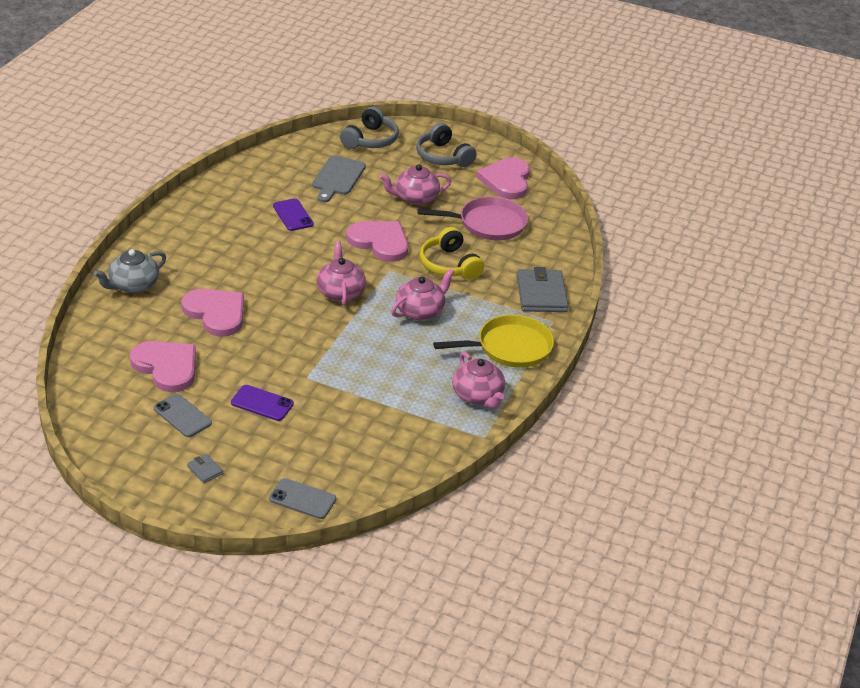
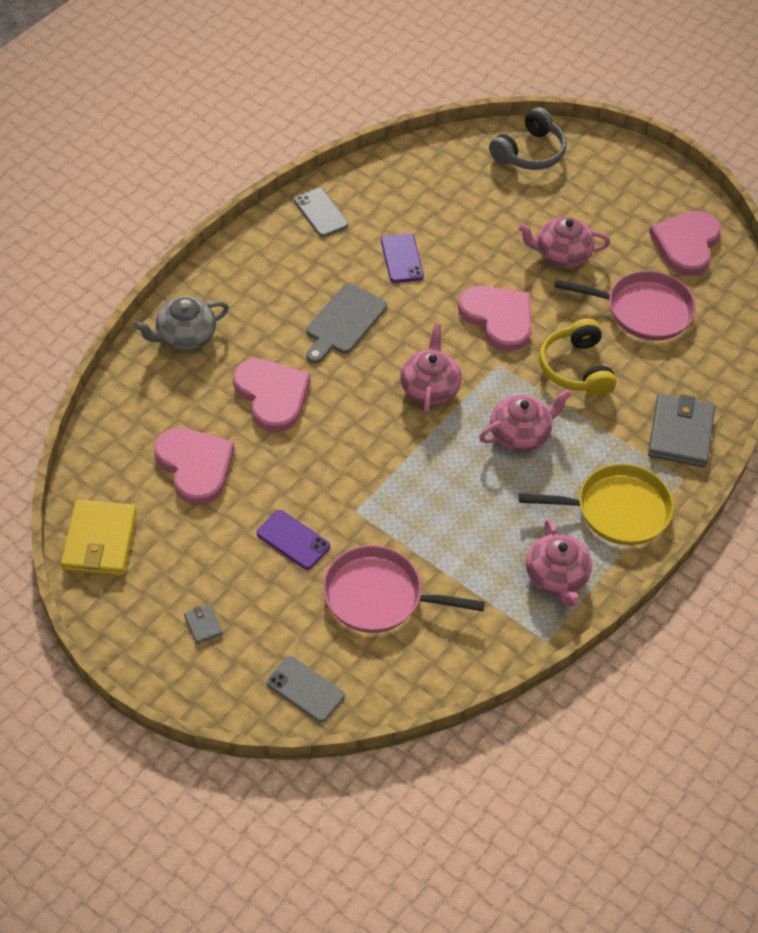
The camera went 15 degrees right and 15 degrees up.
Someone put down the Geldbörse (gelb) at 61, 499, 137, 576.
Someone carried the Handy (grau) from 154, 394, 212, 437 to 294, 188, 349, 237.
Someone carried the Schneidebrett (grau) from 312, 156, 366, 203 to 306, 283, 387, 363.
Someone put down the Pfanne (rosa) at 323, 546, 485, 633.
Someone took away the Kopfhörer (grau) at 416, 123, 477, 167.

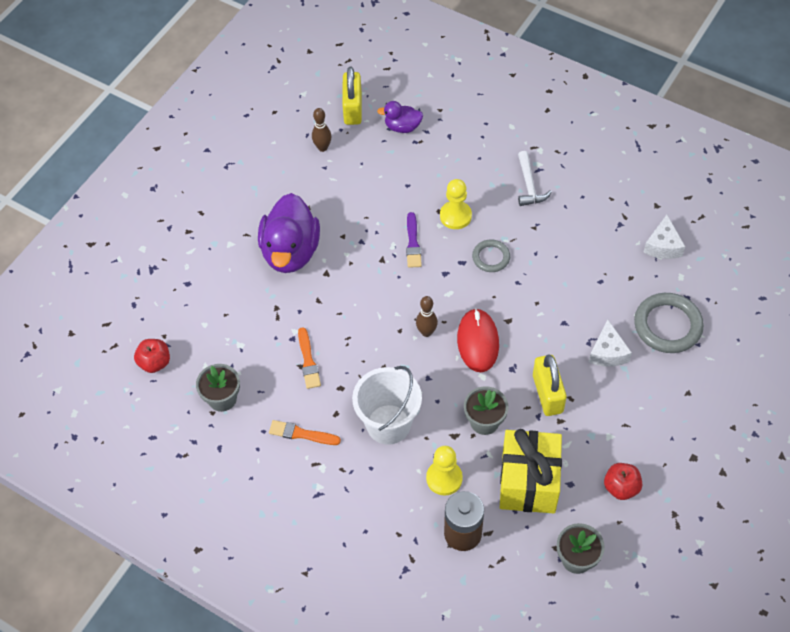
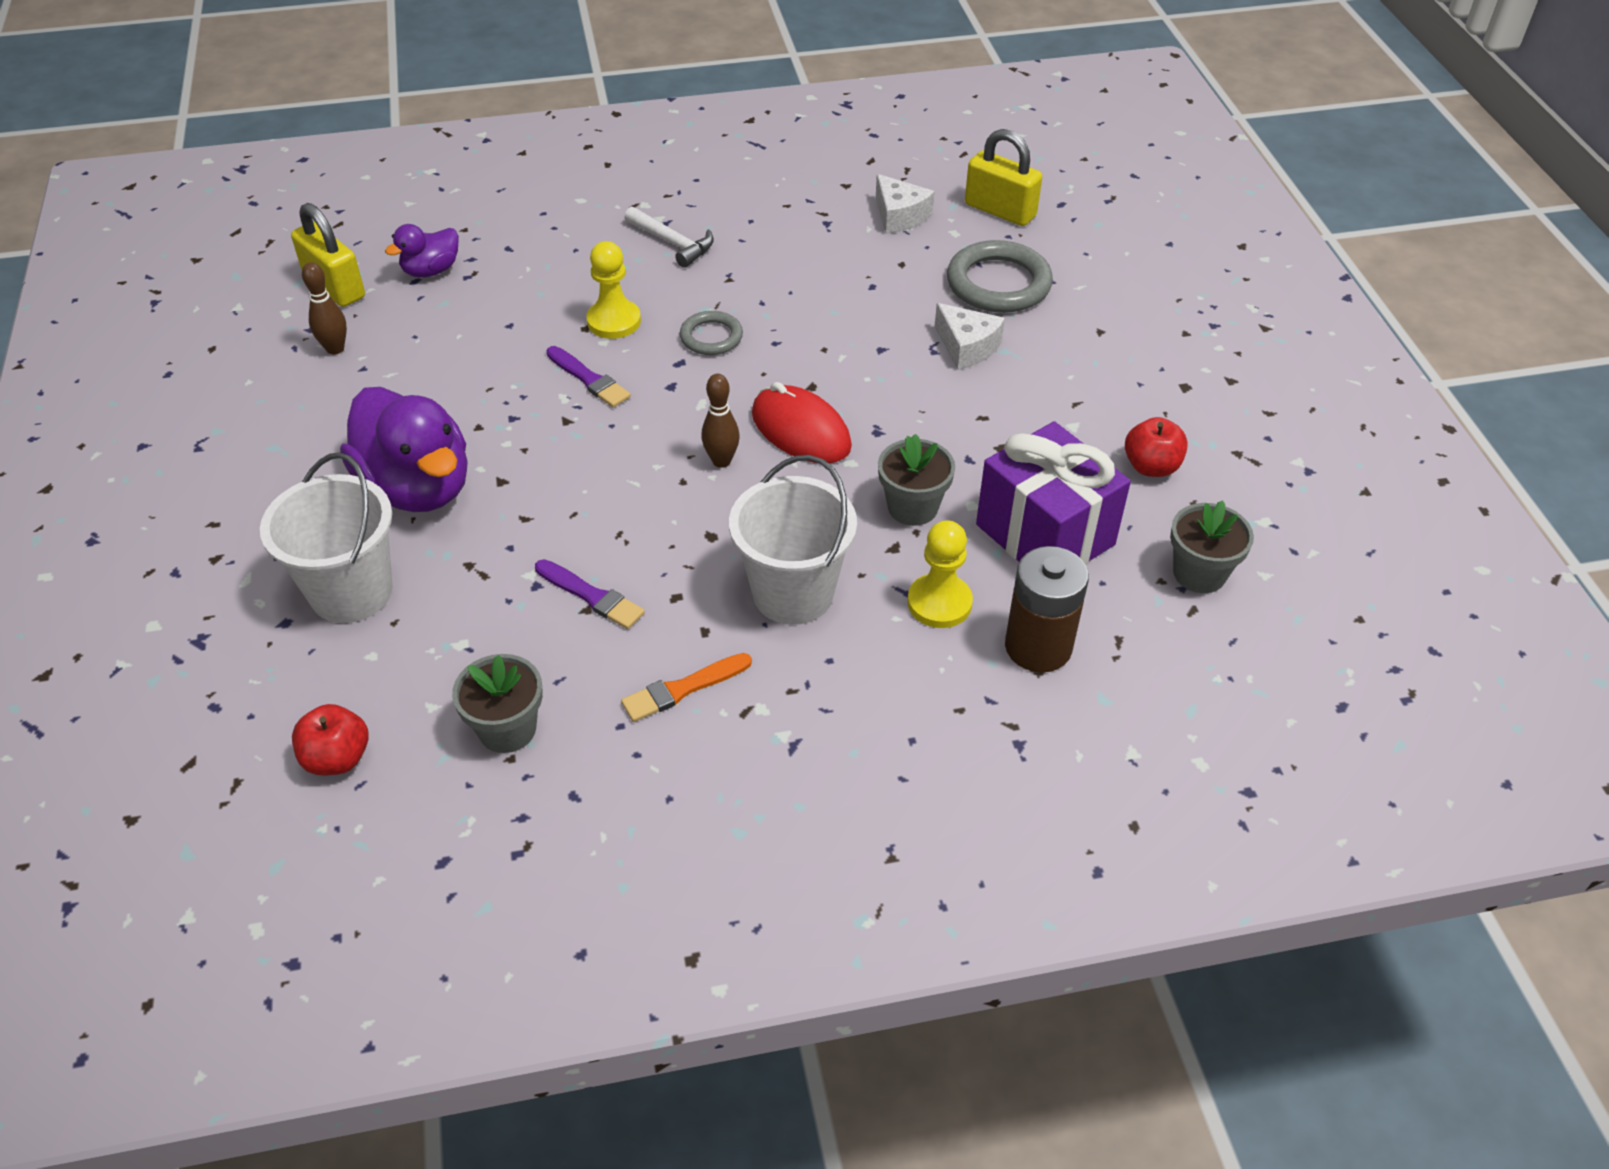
The camera went 45 degrees left and 10 degrees down.
Someone put down the Eimer (weiß) at 260, 452, 392, 623.
Someone repainted the Pinsel (orange) at 298, 327, 321, 389, which became the Pinsel (lila) at 535, 559, 645, 629.
Someone carried the Vorhängeschloss (gelb) from 533, 355, 567, 416 to 965, 129, 1042, 226.
Someone repainted the Geschenk (gelb) at 500, 429, 562, 513, which became the Geschenk (lila) at 976, 421, 1131, 565.

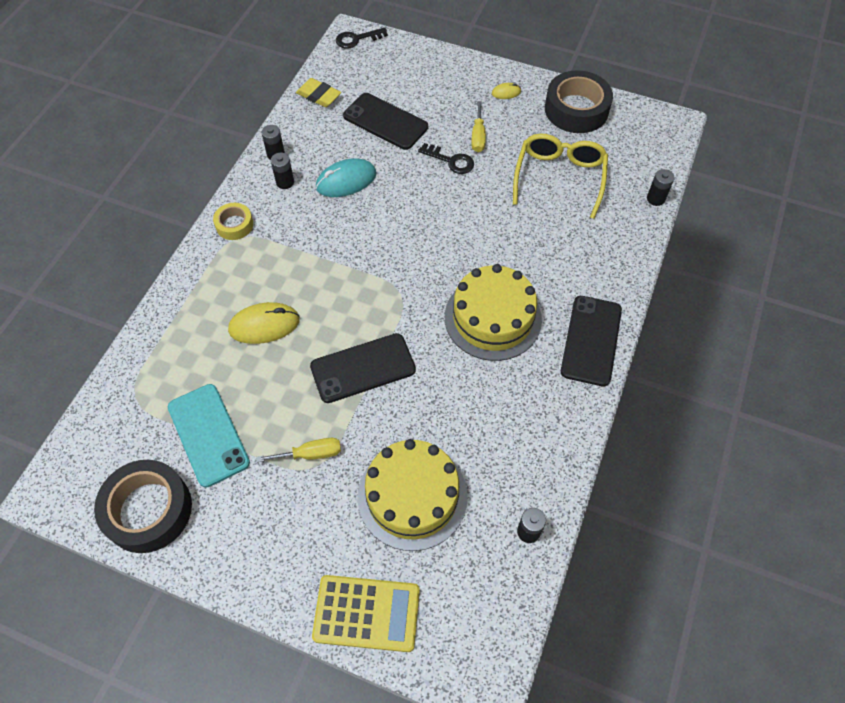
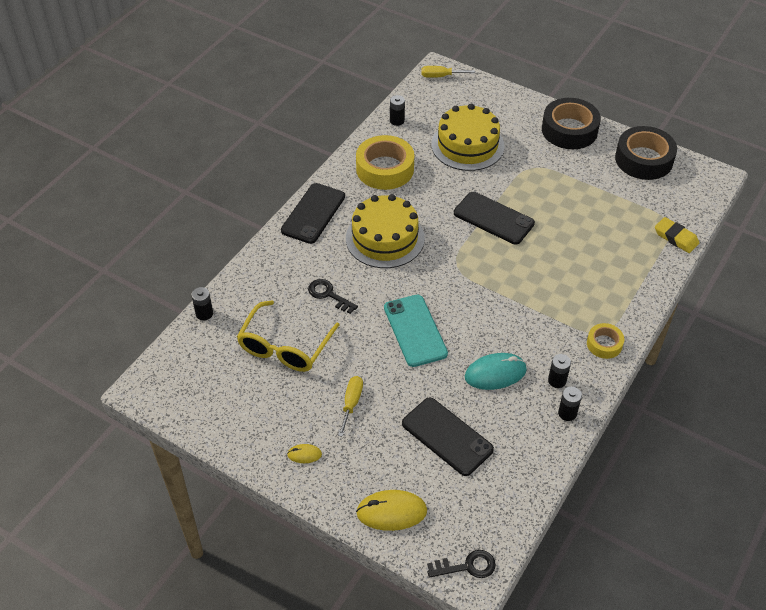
The camera went 170 degrees left and 10 degrees down.
Someone carried the Schlüssel (schwarz) from 418, 143, 474, 174 to 308, 279, 358, 314.
Someone put down the Klebeband (gelb) at 356, 135, 414, 190.
Someone carried the Computermaus (gelb) from 228, 302, 300, 344 to 356, 490, 427, 531.
Someone carried the Handy (türkis) from 168, 384, 250, 488 to 384, 294, 448, 367.
Someone carried the Schraubenzieher (gelb) from 256, 438, 341, 462 to 422, 66, 475, 78.
Someone rotated the Handy (schwarz) at 310, 333, 416, 403 by 45 degrees clockwise.
Someone carried the Klebeband (schwarz) from 545, 70, 613, 133 to 542, 98, 601, 149.
Someone carried the Radiergummi (gelb) from 296, 78, 341, 107 to 655, 217, 699, 253.
Someone took away the Taschenrechner (gelb) at 312, 575, 420, 652.

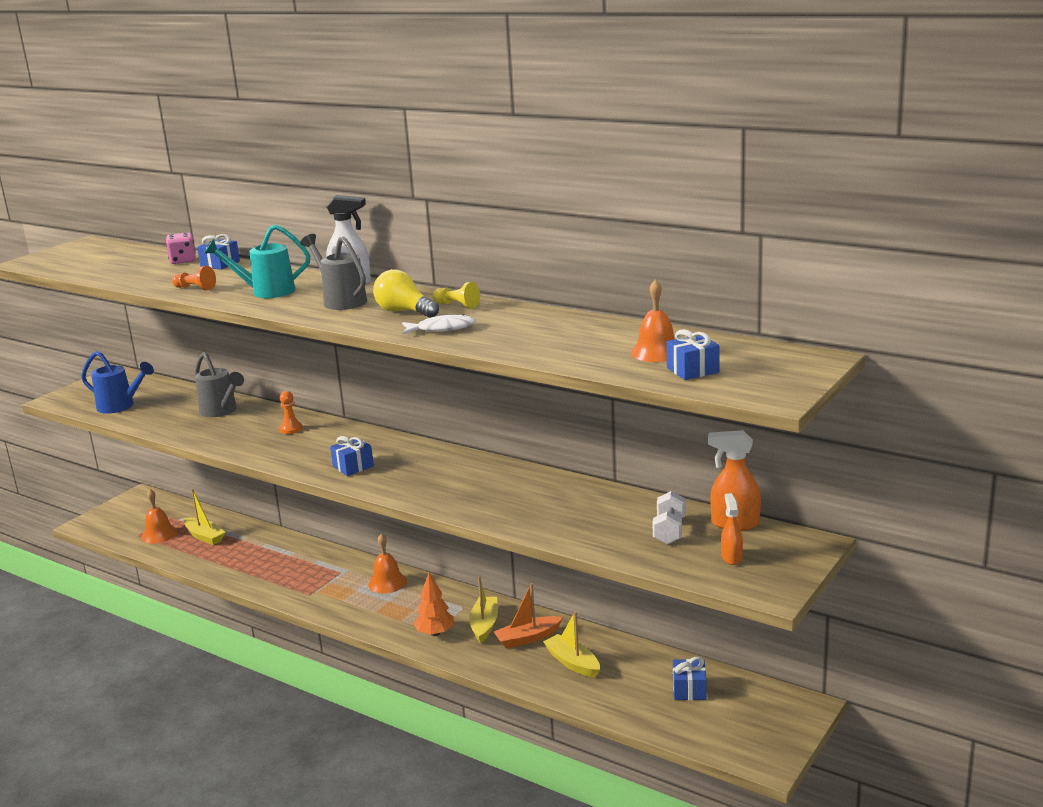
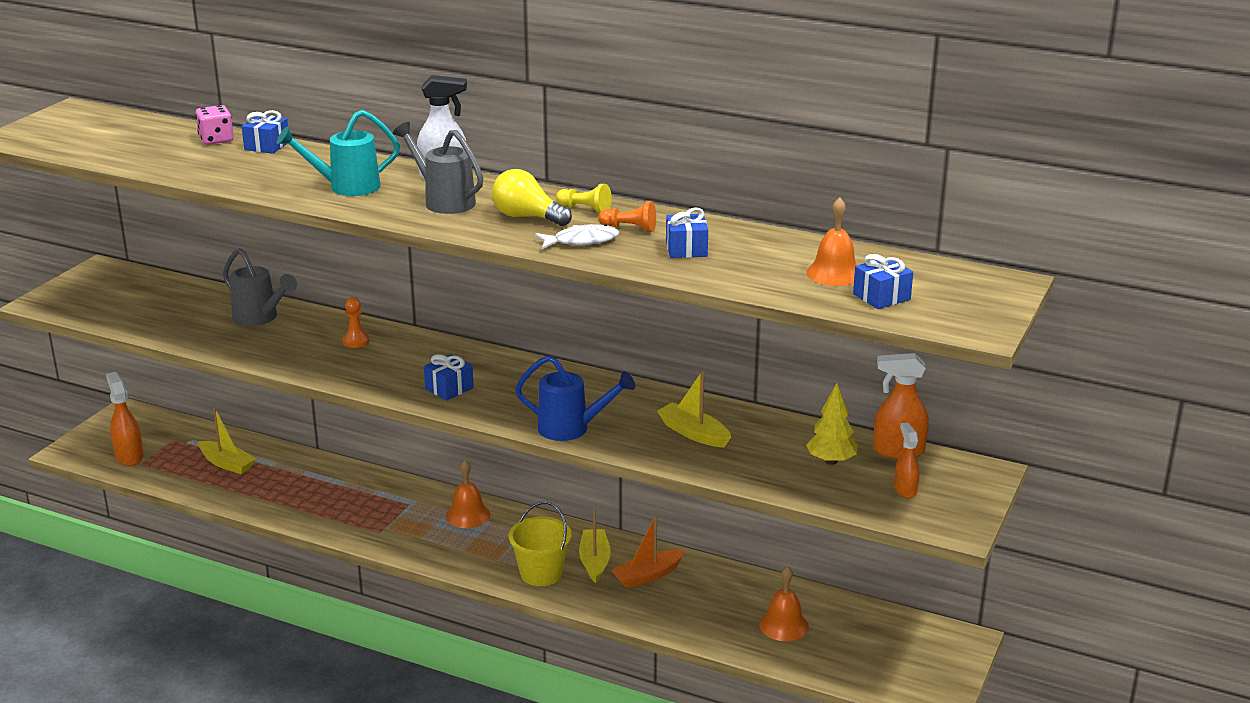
The camera went 10 degrees left and 5 degrees up.
Someone put down the Sprühflasche (orange) at 106, 372, 144, 466.
Someone swapped the Baum (orange) at 413, 573, 454, 636 for the Eimer (gelb) at 509, 502, 572, 586.
Someone carried the Gießkanne (blau) from 81, 351, 154, 414 to 515, 355, 635, 441.
Someone carried the Bauer (orange) from 172, 266, 216, 290 to 598, 201, 656, 232.
Someone carried the Boot (gelb) from 543, 611, 600, 678 to 657, 371, 731, 448.
Someone carried the Geschenk (blau) from 673, 657, 707, 700 to 666, 207, 708, 258.
Someone carried the Glocke (orange) from 141, 489, 177, 544 to 759, 566, 809, 641.
Someone swapped the Hantel (weiß) at 652, 491, 685, 544 for the Baum (gelb) at 806, 383, 858, 465.

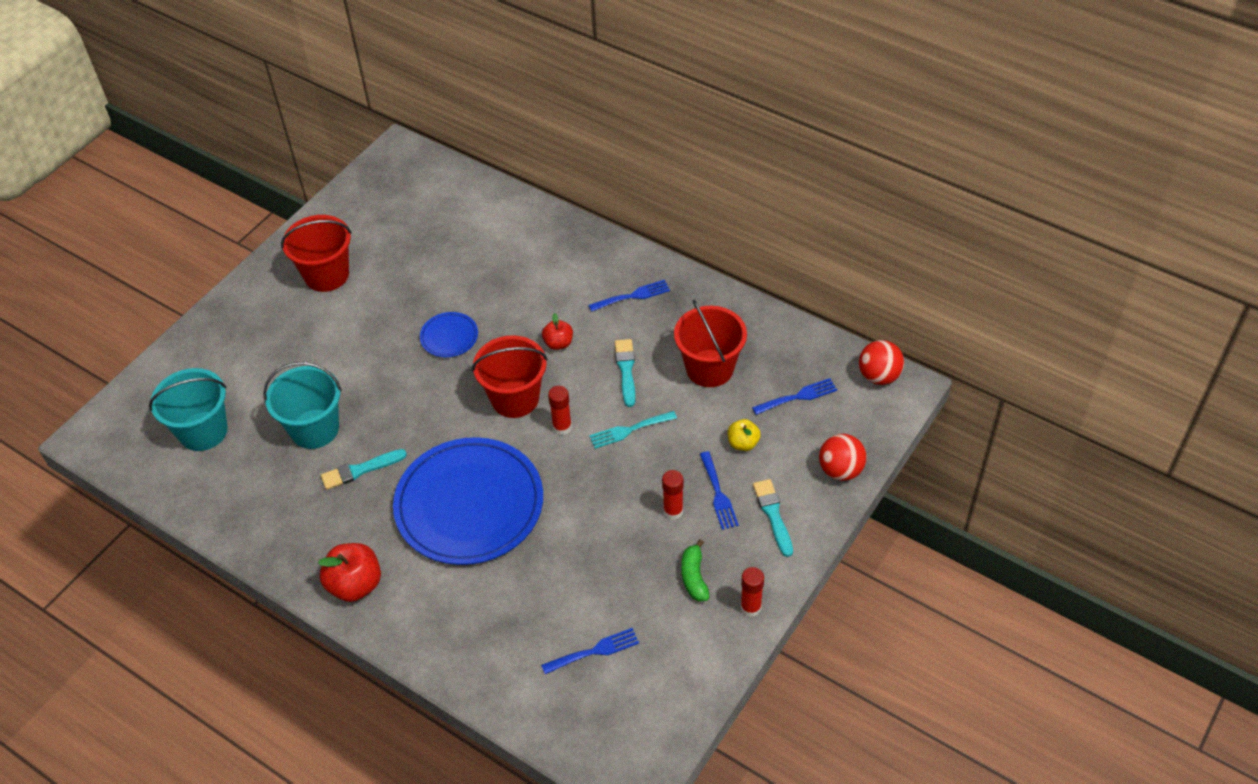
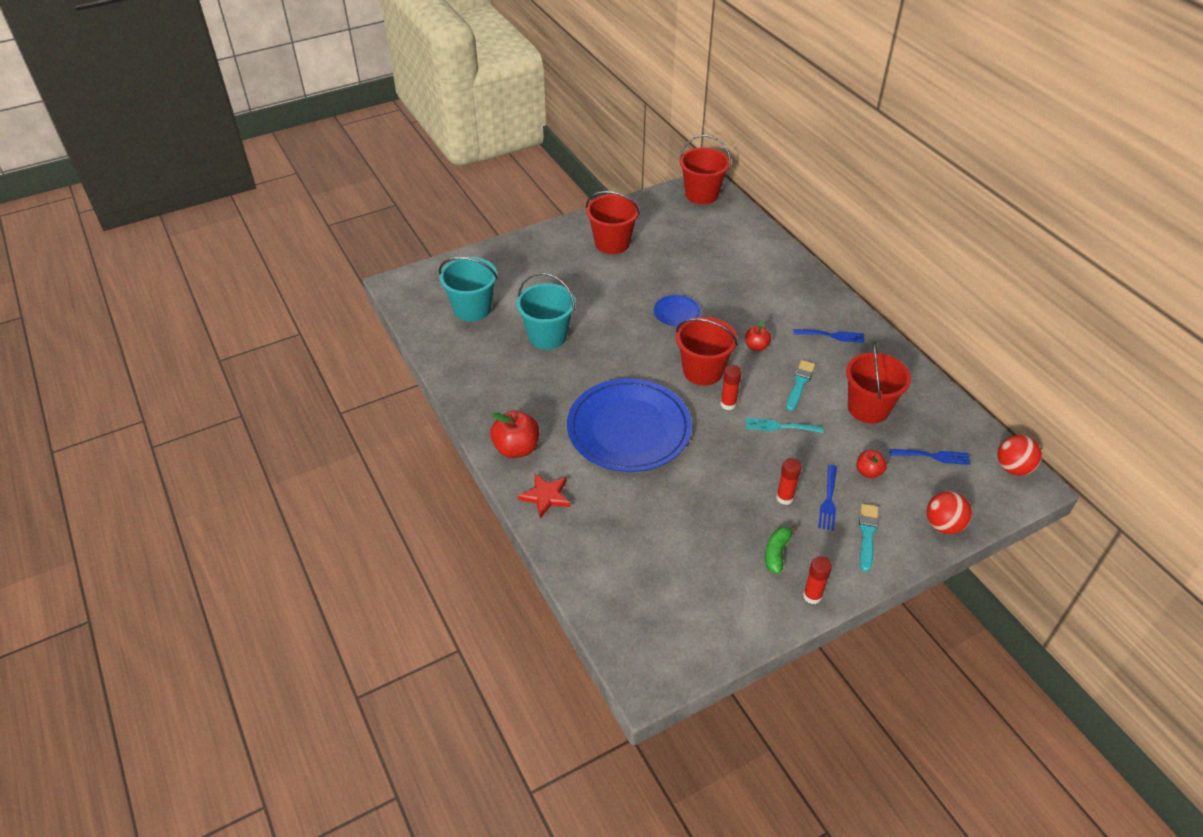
The camera went 25 degrees right and 5 degrees down.
Someone put down the Stern (rot) at 518, 474, 571, 518.
Someone put down the Eimer (rot) at 679, 135, 731, 204.
Someone repainted the Apfel (gelb) at 728, 419, 761, 451, which became the Apfel (rot) at 856, 450, 887, 478.
Someone took away the Pinsel (türkis) at 321, 449, 407, 490.
Someone took away the Gabel (blau) at 541, 628, 639, 674.

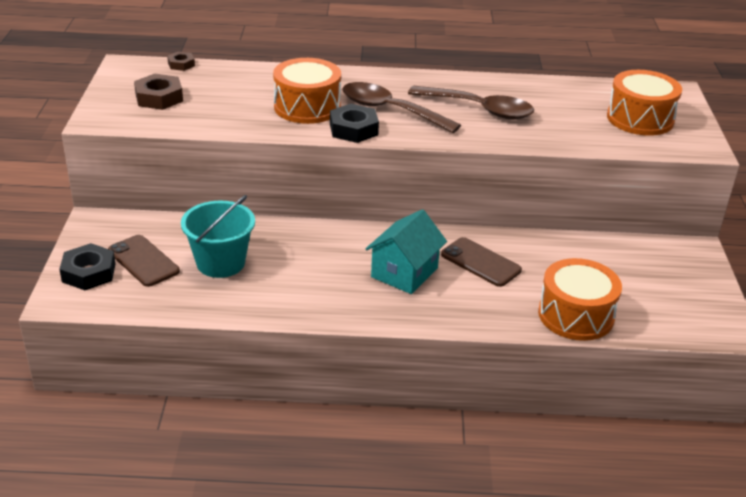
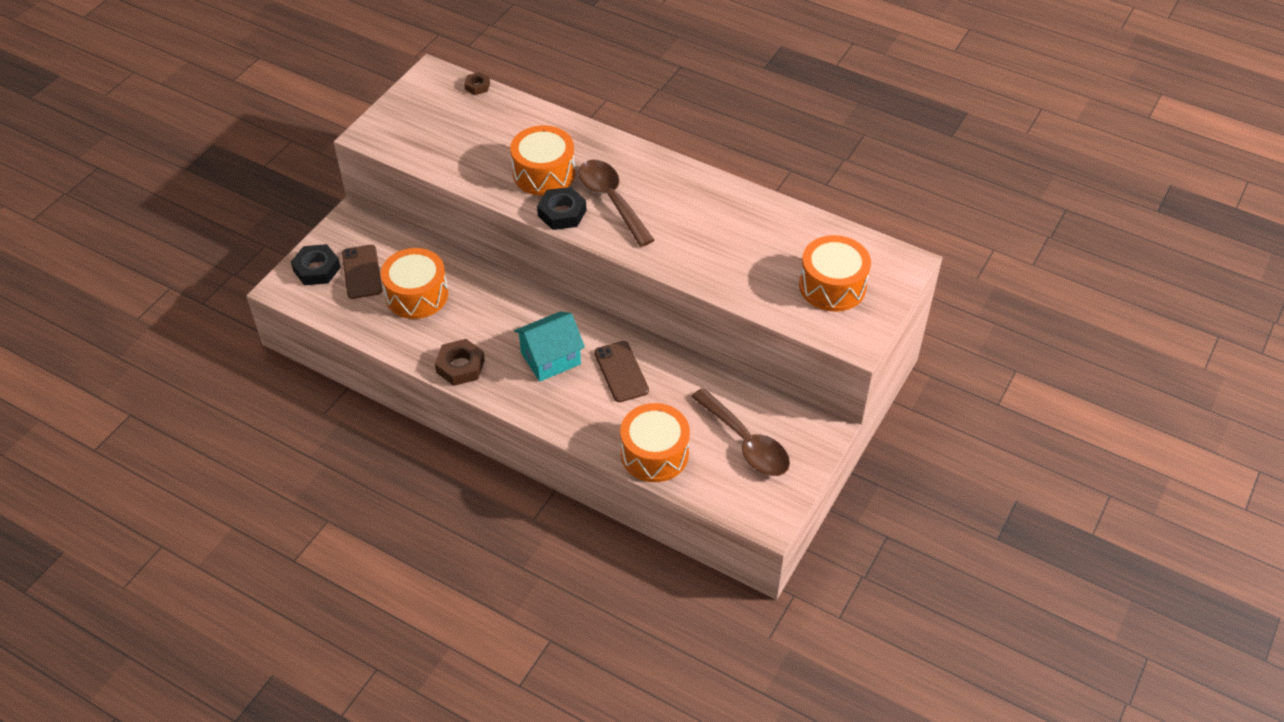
The camera went 30 degrees right and 15 degrees up.
Someone swapped the Eimer (türkis) at 181, 195, 255, 278 for the Trommel (orange) at 381, 248, 448, 319.
Someone carried the Sechskantmutter (braun) from 134, 74, 183, 110 to 435, 339, 485, 386.
Someone carried the Löffel (braun) from 408, 86, 534, 119 to 691, 388, 790, 476.

